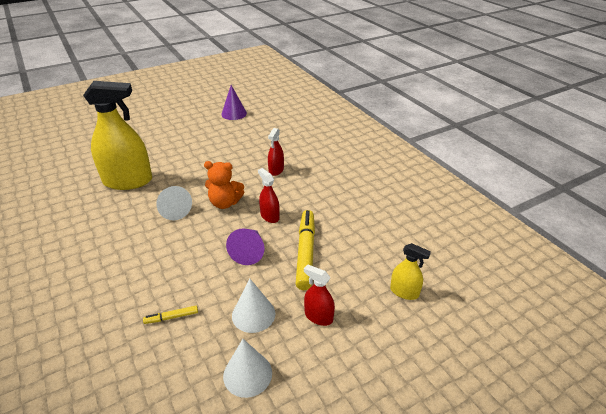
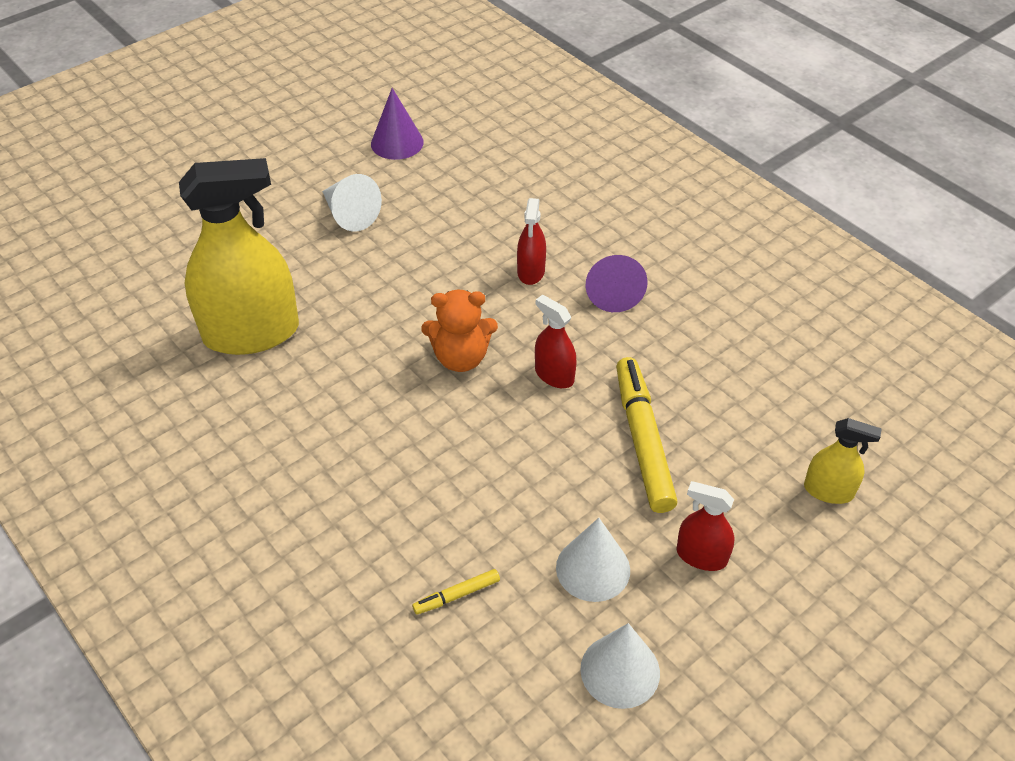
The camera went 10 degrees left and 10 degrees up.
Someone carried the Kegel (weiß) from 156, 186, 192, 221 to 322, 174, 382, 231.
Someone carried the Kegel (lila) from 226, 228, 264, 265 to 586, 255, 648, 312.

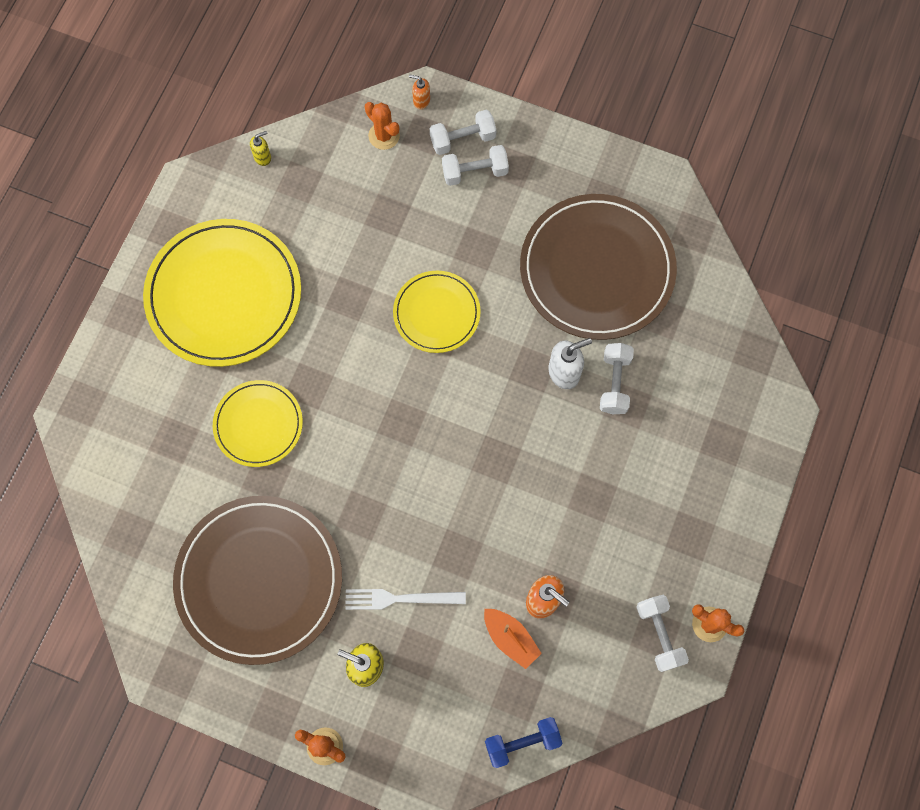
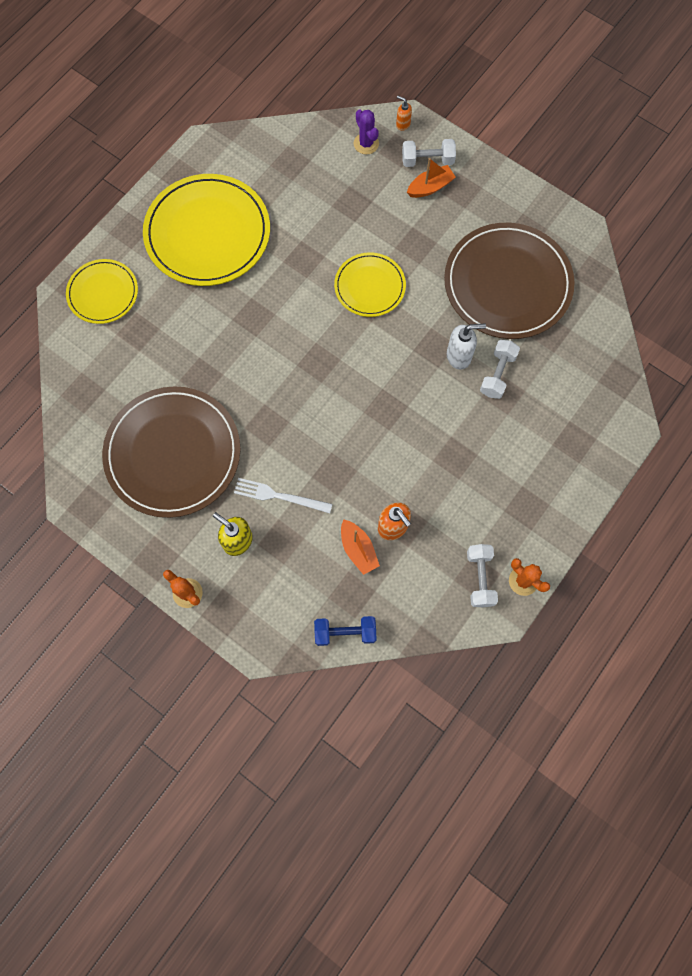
The camera went 15 degrees right and 0 degrees up.
Someone carried the Teller (gelb) from 213, 380, 303, 467 to 66, 259, 138, 324.
Someone repainted the Kaktus (orange) at 365, 102, 400, 150, which became the Kaktus (lila) at 354, 109, 379, 154.
Someone swapped the Hantel (weiß) at 442, 145, 509, 186 for the Boot (orange) at 407, 158, 456, 198.
Someone took away the Seifenspender (gelb) at 250, 131, 271, 166.

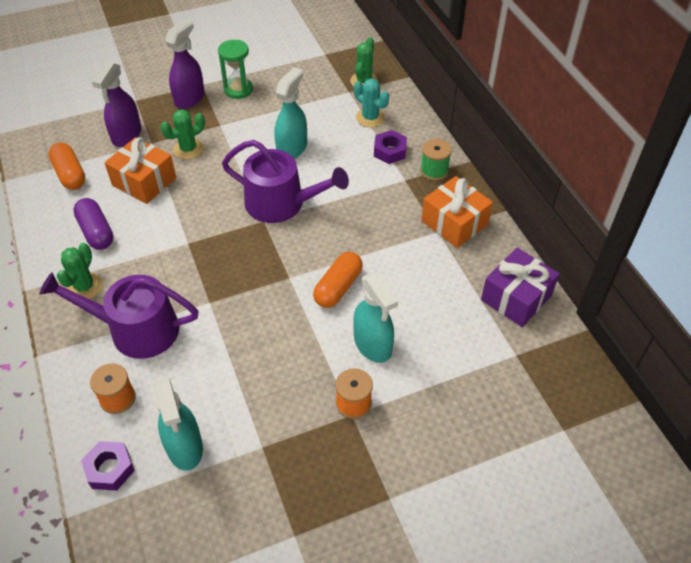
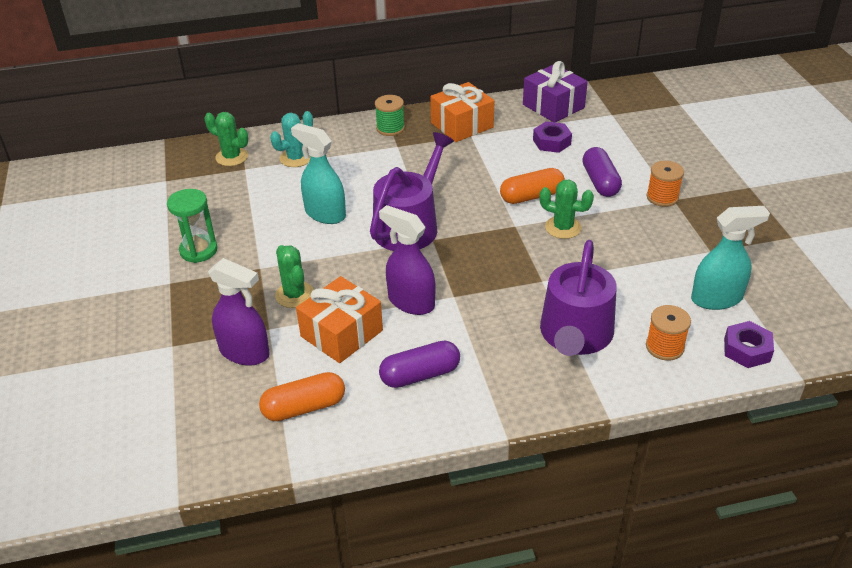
The camera went 80 degrees left and 10 degrees down.
Someone carried the Sprühflasche (lila) from 165, 19, 204, 109 to 379, 205, 435, 315.
Someone rotated the Kapsel (orange) at 313, 252, 363, 308 by 60 degrees counterclockwise.
Someone carried the Sechskantmutter (lila) from 374, 130, 407, 164 to 533, 121, 572, 153.
Someone carried the Kaktus (grün) from 57, 243, 102, 299 to 539, 180, 594, 239.
Someone swapped the Sprühflasche (türkis) at 353, 272, 398, 363 for the Kapsel (lila) at 582, 147, 622, 197.

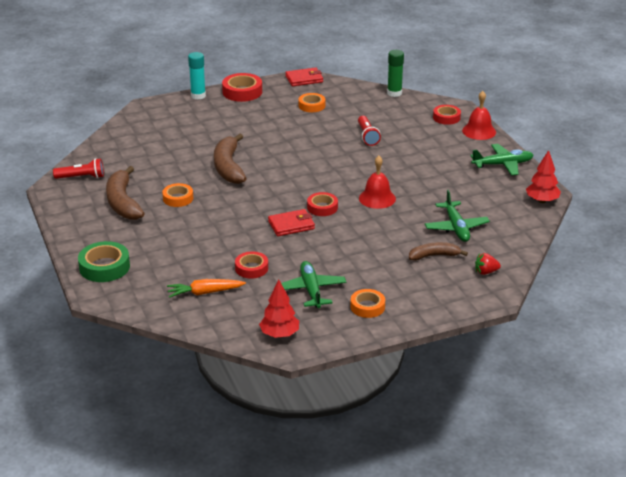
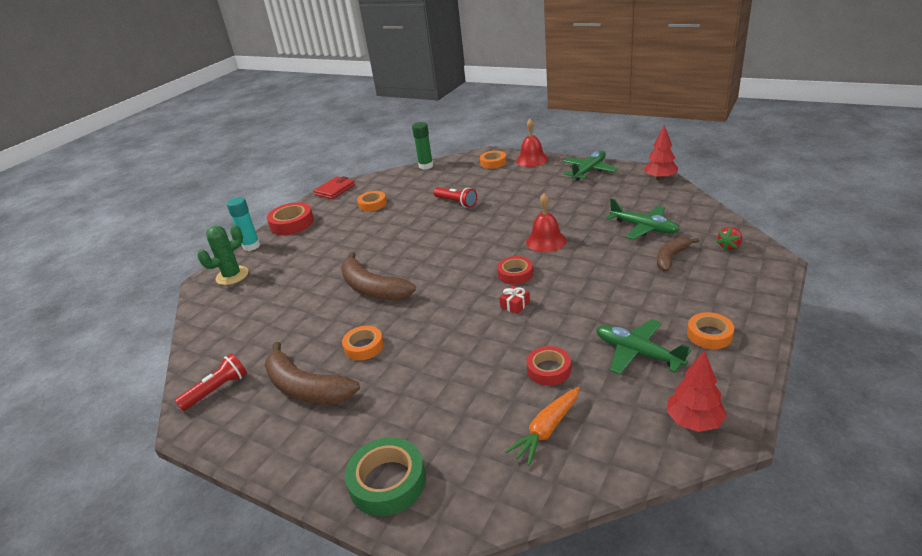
The camera went 35 degrees left and 0 degrees up.
Someone put down the Kaktus (grün) at 197, 225, 249, 285.
Someone repainted the Klebeband (rot) at 433, 105, 461, 125, which became the Klebeband (orange) at 480, 151, 506, 169.
Someone swapped the Geldbörse (rot) at 268, 209, 315, 236 for the Geschenk (rot) at 499, 285, 530, 314.

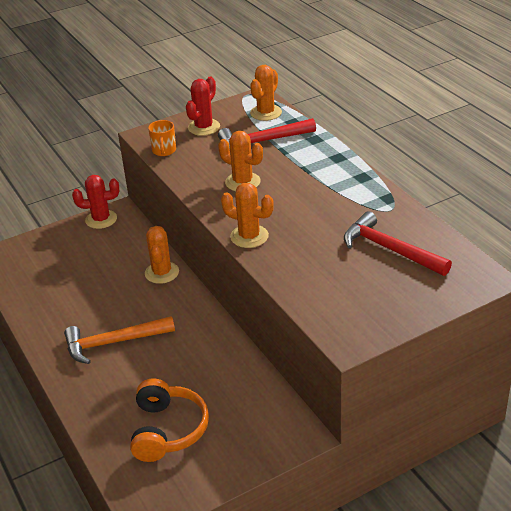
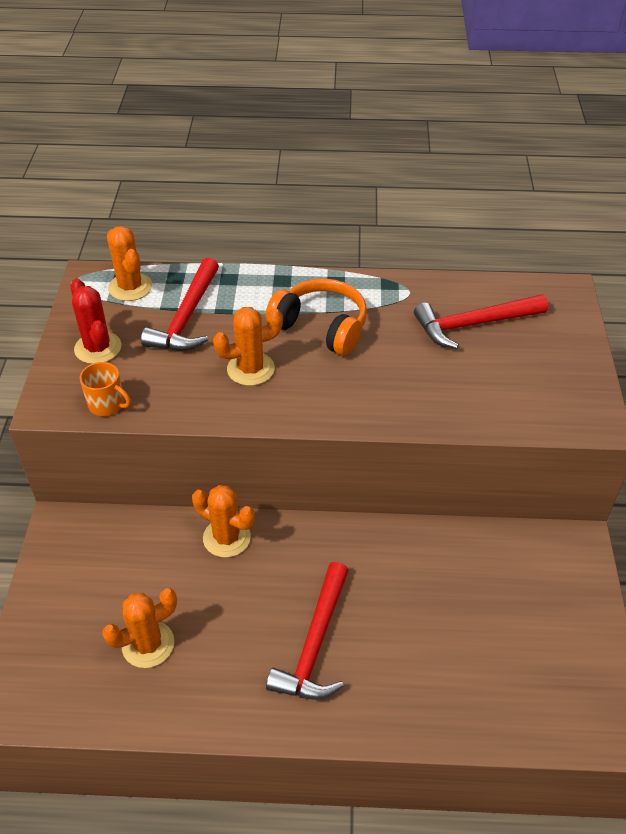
The camera went 60 degrees left and 10 degrees up.
Someone carried the Kaktus (orange) from 221, 183, 274, 248 to 102, 588, 177, 668.
Someone carried the Kopfhörer (orange) from 130, 378, 209, 462 to 266, 278, 367, 356.
Someone repainted the Hammer (orange) at 64, 316, 175, 364, which became the Hammer (rot) at 266, 562, 349, 700.
Someone took away the Kaktus (rot) at 72, 175, 119, 229.

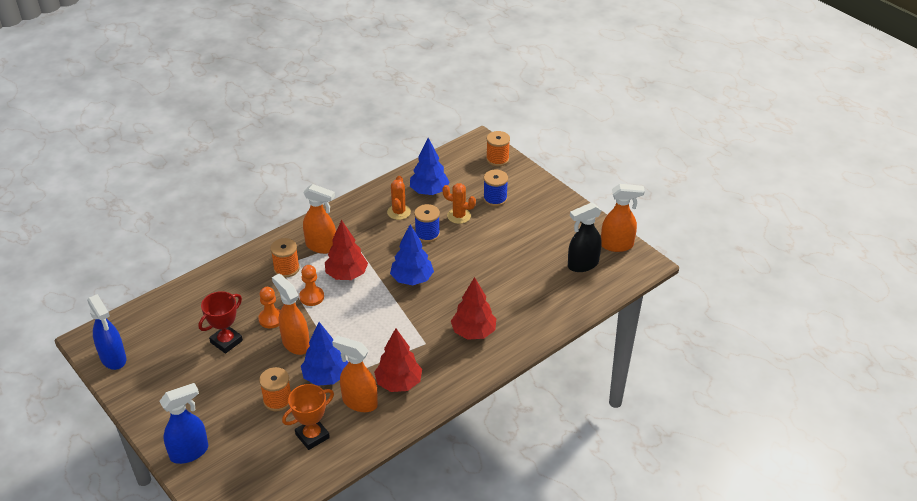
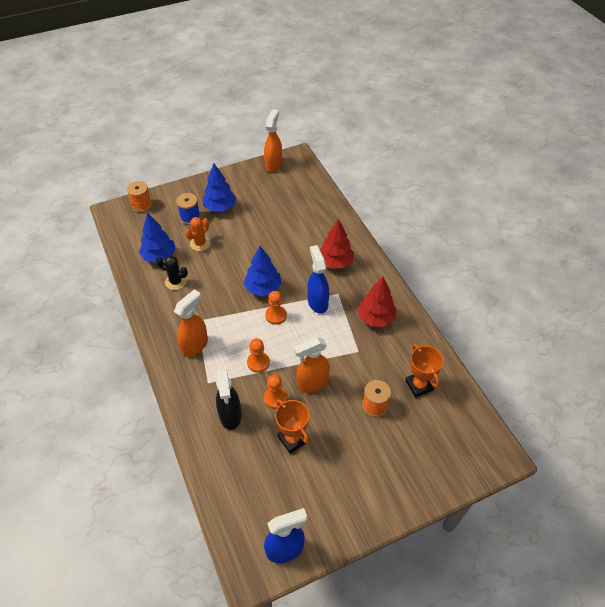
The camera went 75 degrees left and 10 degrees up.
Someone repainted the Kaktus (orange) at 387, 176, 411, 220, which became the Kaktus (schwarz) at 156, 255, 188, 290.
Someone carried the Baum (blau) from 301, 322, 348, 386 to 202, 163, 236, 211.
Someone carried the Sprühflasche (schwarz) from 568, 203, 602, 272 to 216, 368, 241, 430.
Someone put down the Bauer (orange) at 265, 291, 287, 325.
Someone repainted the Pokal (rot) at 199, 291, 243, 354, which became the Pokal (orange) at 275, 399, 310, 453.
Someone carried the Sprühflasche (blau) from 159, 383, 208, 464 to 307, 245, 329, 314.
Someone took away the Garnrolle (orange) at 270, 238, 300, 278.
Someone took away the Baum (rot) at 325, 220, 368, 280.
Someone took away the Sprühflasche (orange) at 332, 336, 378, 412.
Someone took away the Garnrolle (blau) at 414, 204, 440, 242.

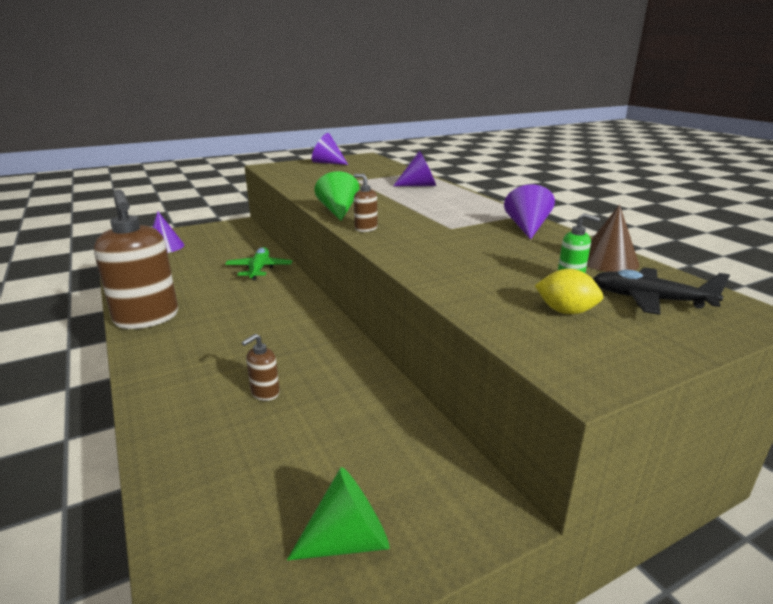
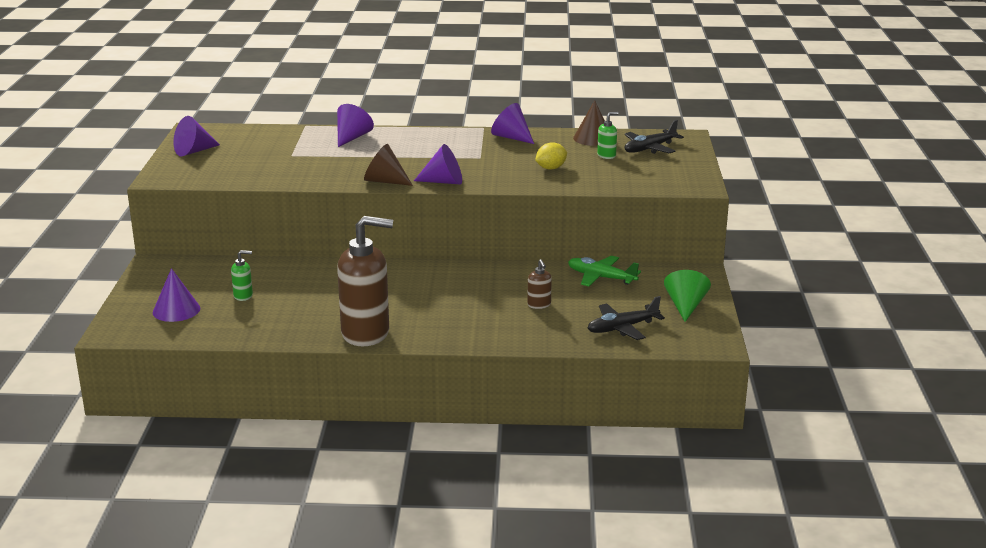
The camera went 60 degrees left and 0 degrees up.
Someone put down the Seifenspender (grün) at 231, 250, 253, 301.
Someone repainted the Kegel (grün) at 314, 171, 359, 221, which became the Kegel (braun) at 364, 144, 413, 186.
Someone swapped the Seifenspender (braun) at 354, 174, 378, 232 for the Kegel (lila) at 414, 144, 462, 185.
Someone carried the Zitrone (gelb) from 535, 269, 604, 314 to 535, 142, 567, 170.
Someone carried the Flugzeug (grün) from 225, 247, 292, 280 to 568, 256, 641, 286.
Someone put down the Flugzeug (schwarz) at 588, 296, 665, 340.

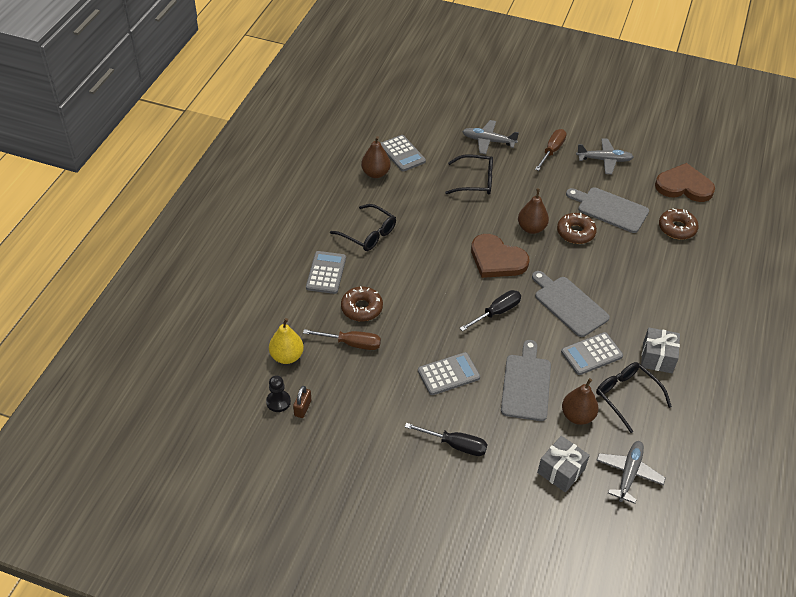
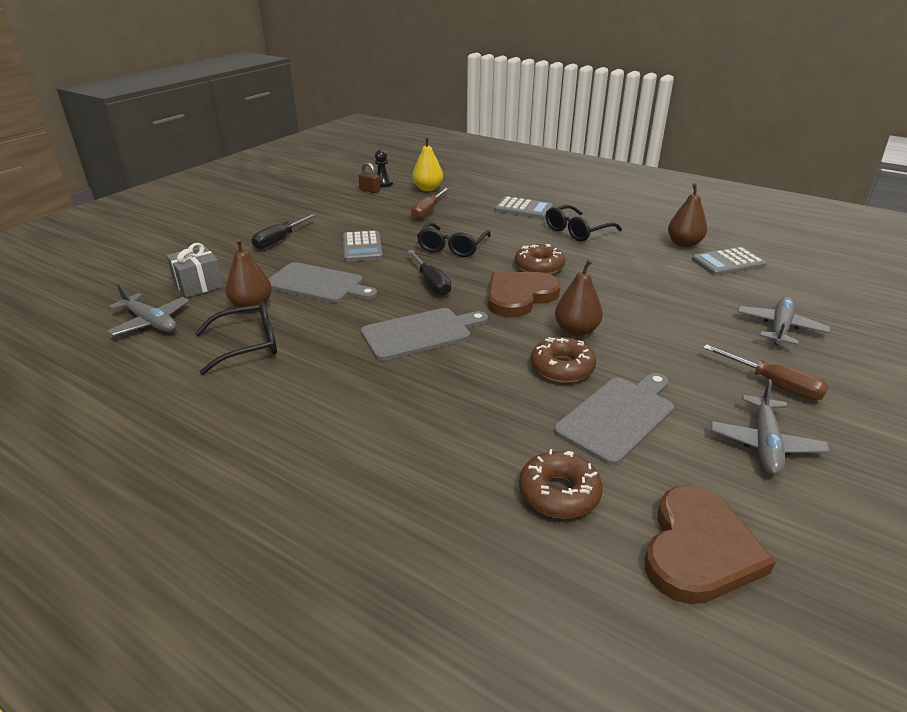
The camera went 105 degrees right and 15 degrees down.
Someone carried the Brille (schwarz) from 445, 154, 493, 195 to 417, 222, 491, 257.
Someone carried the Donut (braun) from 341, 286, 383, 322 to 515, 244, 565, 274.
Someone took away the Taschenrechner (grau) at 561, 332, 623, 375.
Someone took away the Geschenk (grau) at 641, 328, 680, 373.

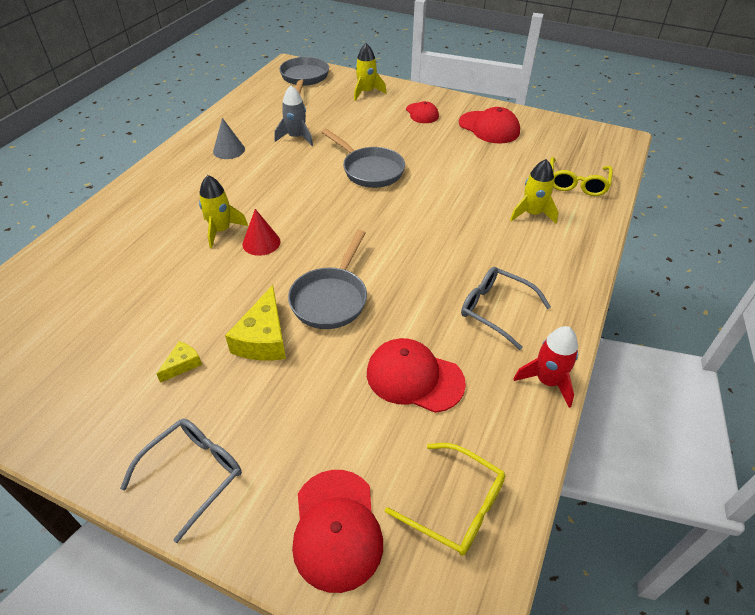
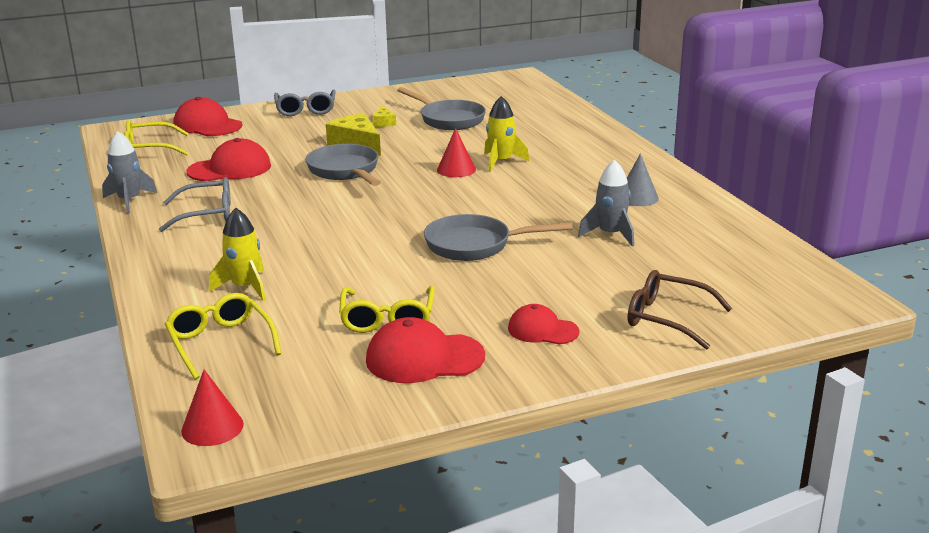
The camera went 135 degrees right and 20 degrees down.
Someone repainted the Rakete (rot) at 513, 326, 578, 408, which became the Rakete (grau) at 102, 131, 157, 213.
Someone put down the Kegel (rot) at 181, 370, 244, 446.
Someone put down the Brille (gelb) at 339, 286, 435, 333.
Someone carried the Pfanne (grau) from 279, 57, 329, 94 to 397, 87, 486, 130.
Someone swapped the Rakete (gelb) at 354, 43, 387, 101 for the Brille (braun) at 628, 270, 733, 350.

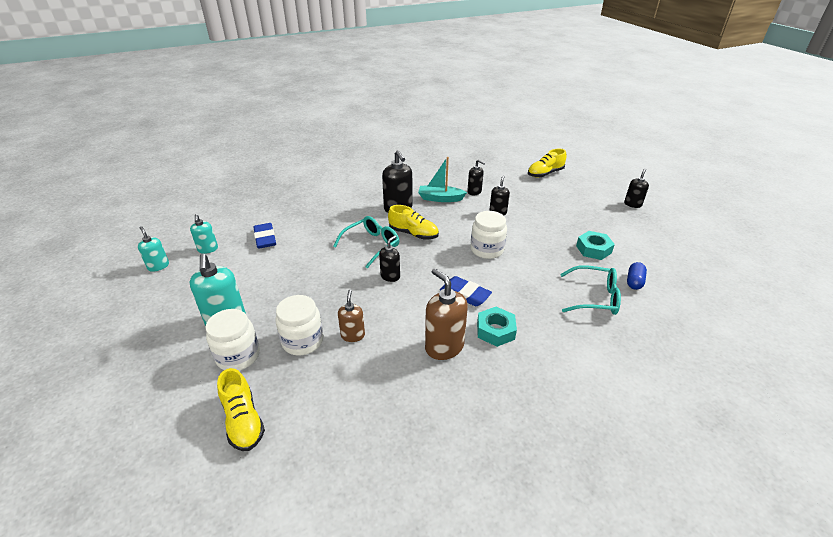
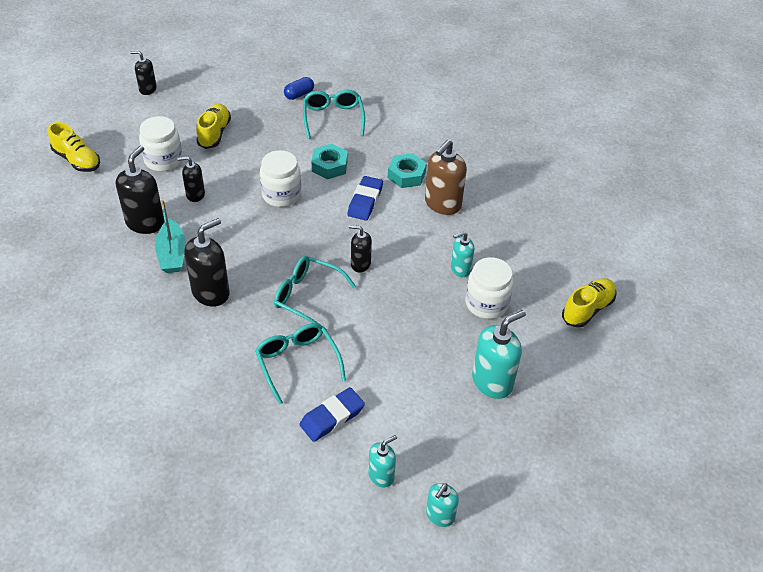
The camera went 110 degrees left and 10 degrees up.
Someone scaled the Seifenspender (schwarz) at 467, 160, 485, 195 by 1.69.
Someone carried the Einmachglas (weiß) from 205, 309, 260, 371 to 139, 116, 183, 171.
Someone carried the Schuh (gelb) from 388, 205, 439, 240 to 196, 104, 231, 149.
Someone put down the Brille (türkis) at 255, 323, 346, 405.
Someone rotated the Kapsel (blau) at 627, 262, 647, 290 by 45 degrees counterclockwise.
Someone carried the Sechskantmutter (türkis) from 576, 231, 615, 260 to 311, 144, 348, 179.
Someone repainted the Seifenspender (braun) at 338, 290, 365, 342, which became the Seifenspender (türkis) at 451, 232, 474, 277.

